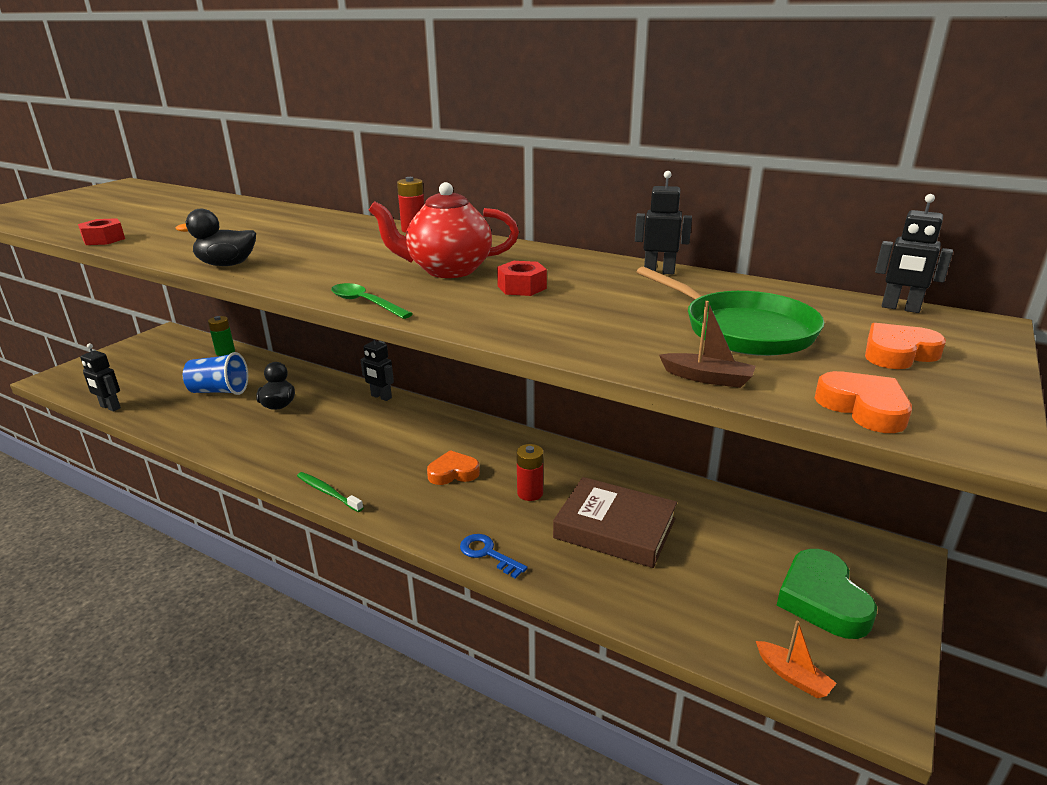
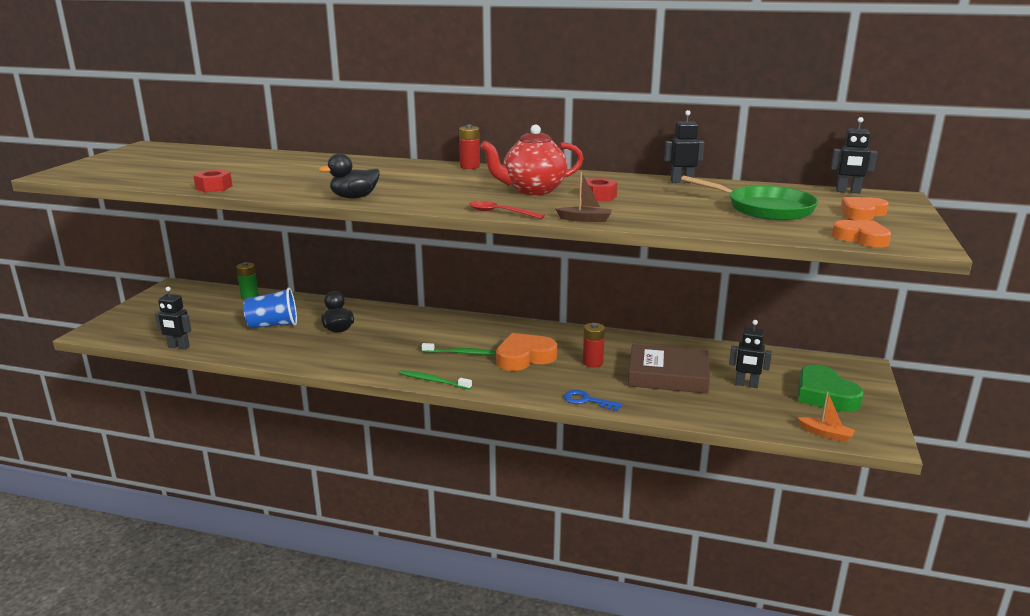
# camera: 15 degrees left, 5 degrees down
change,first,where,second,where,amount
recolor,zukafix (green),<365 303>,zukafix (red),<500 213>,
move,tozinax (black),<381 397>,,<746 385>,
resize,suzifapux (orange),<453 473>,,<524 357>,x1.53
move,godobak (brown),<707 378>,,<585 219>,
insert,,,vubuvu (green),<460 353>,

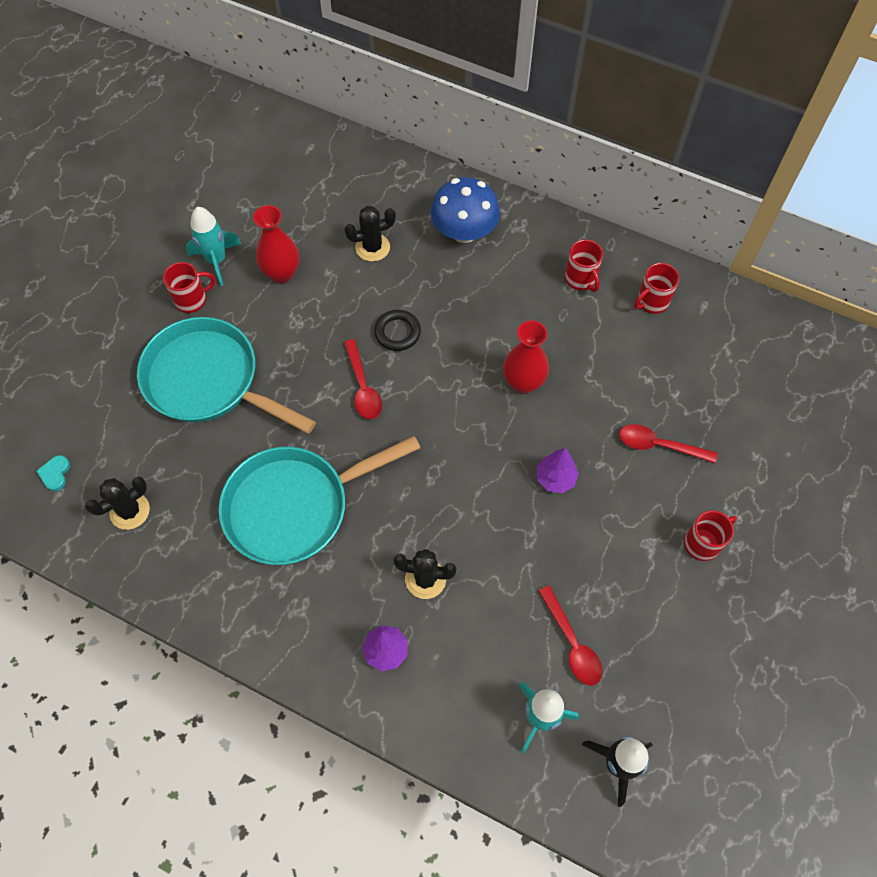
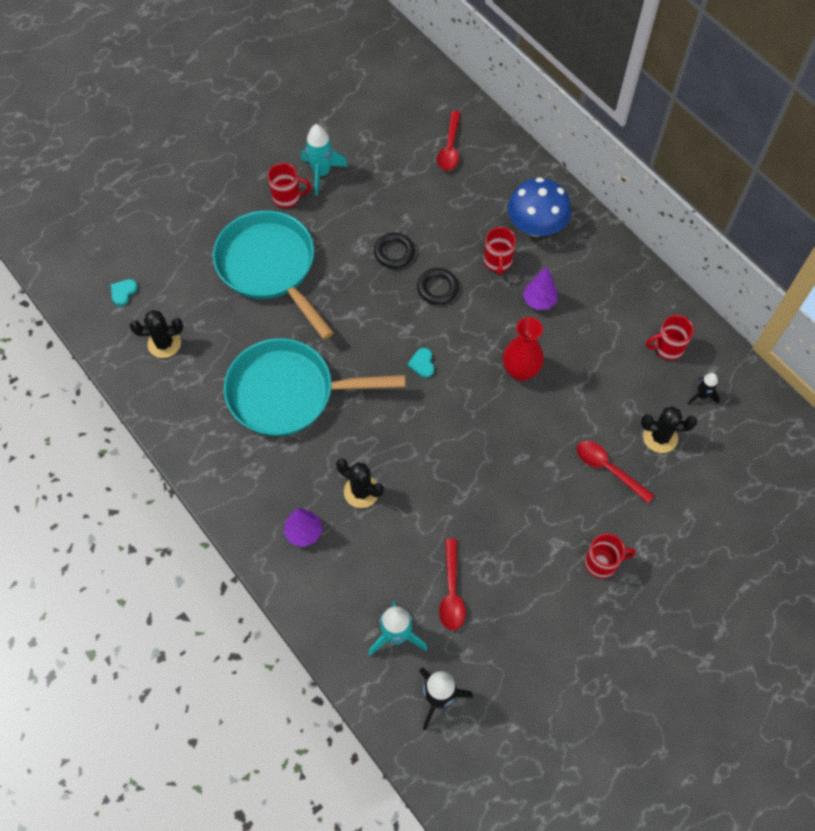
# camera: 25 degrees right, 0 degrees up
change,first,where,second,where,amount
delete,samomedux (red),<282 273>,,,
move,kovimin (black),<372 247>,,<660 437>,
move,zukafix (red),<363 387>,,<450 148>,
move,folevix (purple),<555 479>,,<539 301>,
move,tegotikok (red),<581 279>,,<498 262>,
insert,,,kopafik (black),<394 252>,
insert,,,suzifapux (turquoise),<422 364>,
insert,,,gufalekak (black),<701 395>,

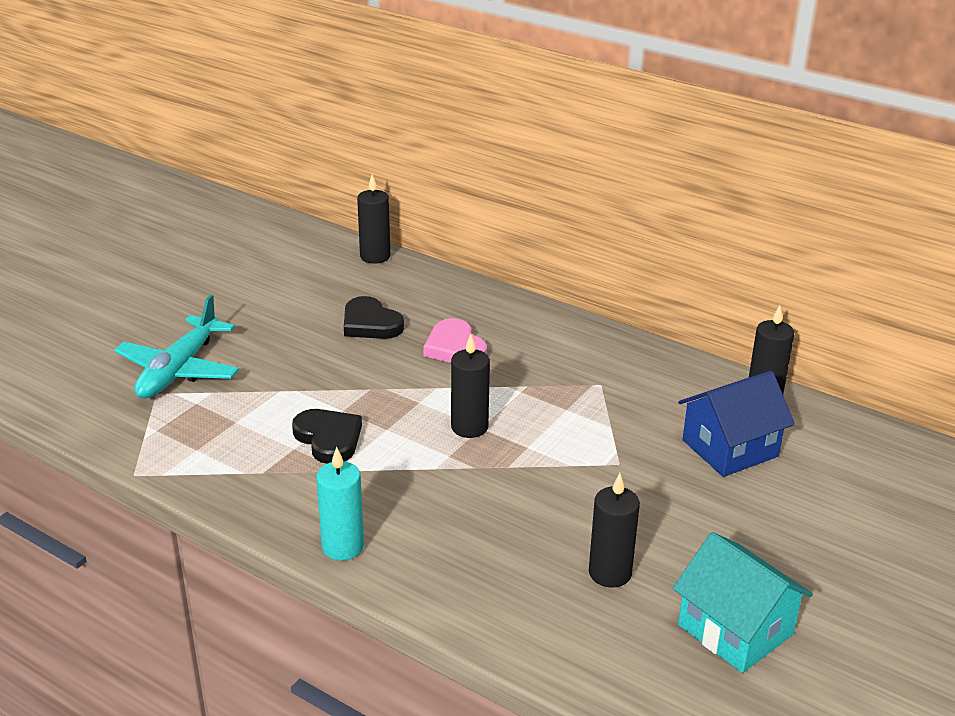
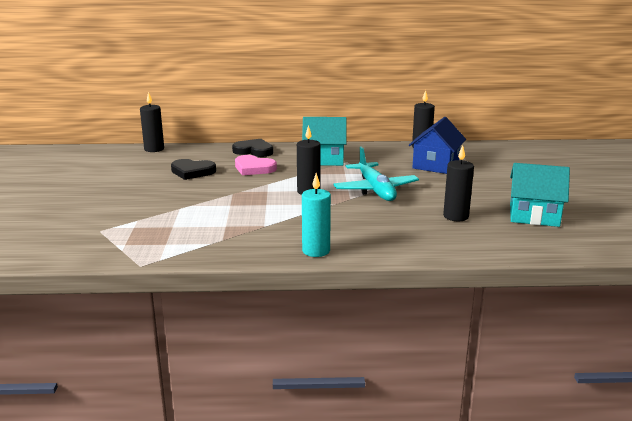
# camera: 35 degrees left, 10 degrees down
change,first,where,second,where,amount
move,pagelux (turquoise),<178 370>,,<375 190>,
move,suzifapux (black),<329 438>,,<254 151>,
insert,,,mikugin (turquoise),<324 159>,

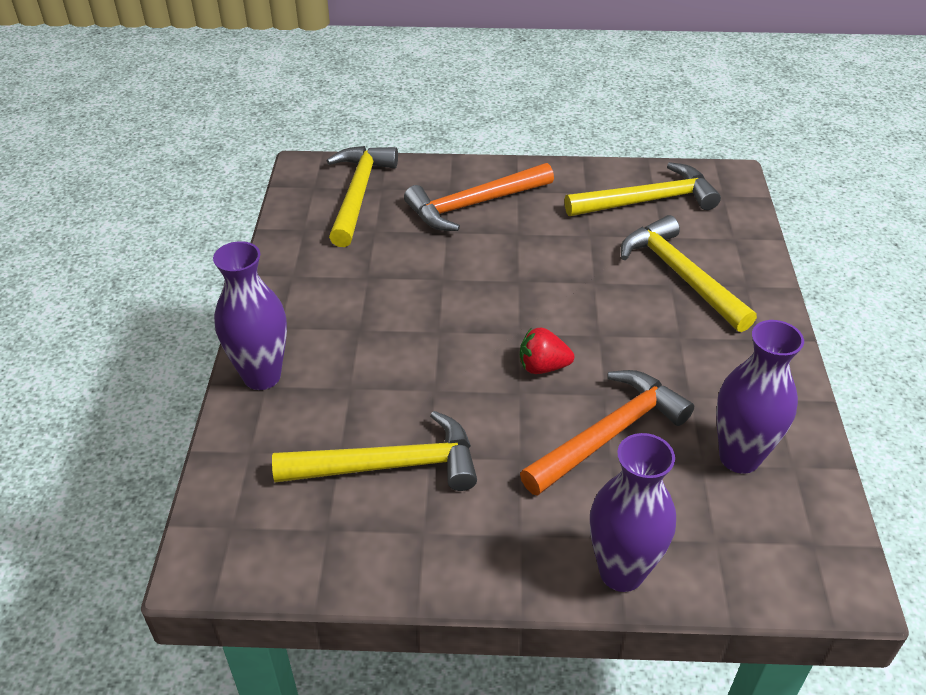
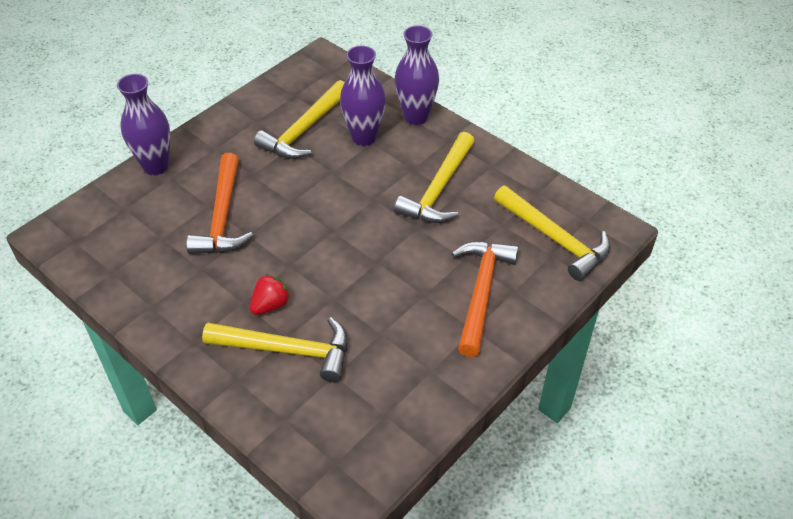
# camera: 130 degrees right, 5 degrees up
change,first,where,second,where,amount
move,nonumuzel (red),<542 367>,,<270 305>,
move,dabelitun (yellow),<647 201>,,<439 189>,
move,samomedux (purple),<739 457>,,<364 137>,

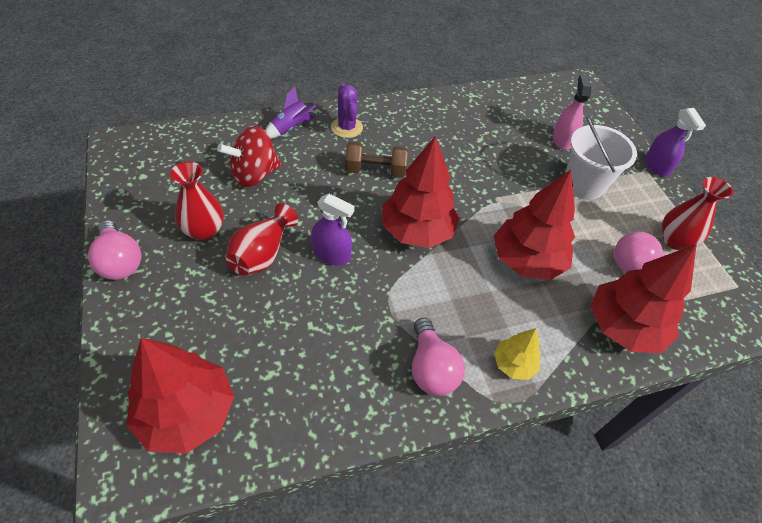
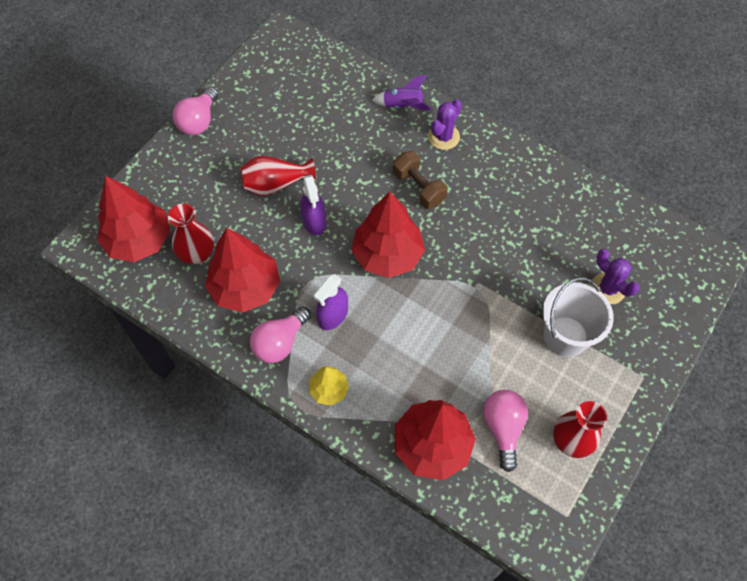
# camera: 55 degrees right, 10 degrees up
change,first,where,second,where,amount
move,samomedux (red),<204 231>,,<197 254>,
delete,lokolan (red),<254 174>,,,
move,folevix (red),<527 261>,,<245 288>,
replace,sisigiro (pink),<562 139>,kovimin (purple),<608 288>,
move,sisigiro (purple),<656 165>,,<333 315>,

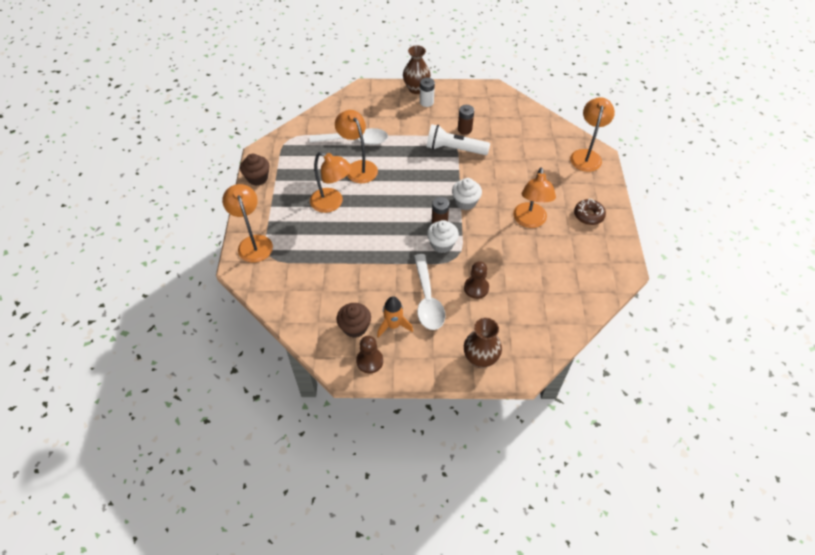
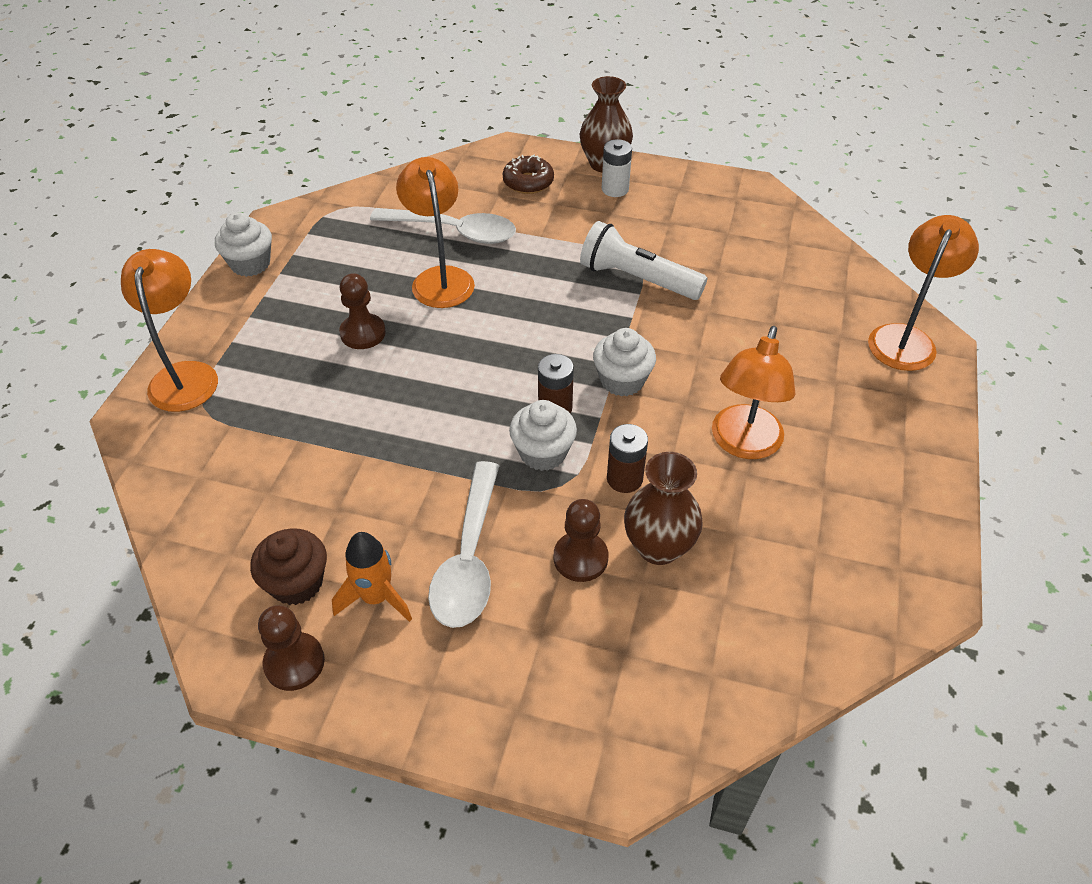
# camera: 15 degrees right, 5 degrees down
change,first,where,second,where,amount
recolor,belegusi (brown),<257 178>,belegusi (white),<250 264>,
replace,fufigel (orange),<332 203>,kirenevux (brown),<363 333>,
move,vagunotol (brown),<464 129>,,<624 479>,
move,samomedux (brown),<480 359>,,<658 547>,
move,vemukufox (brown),<588 215>,,<528 182>,

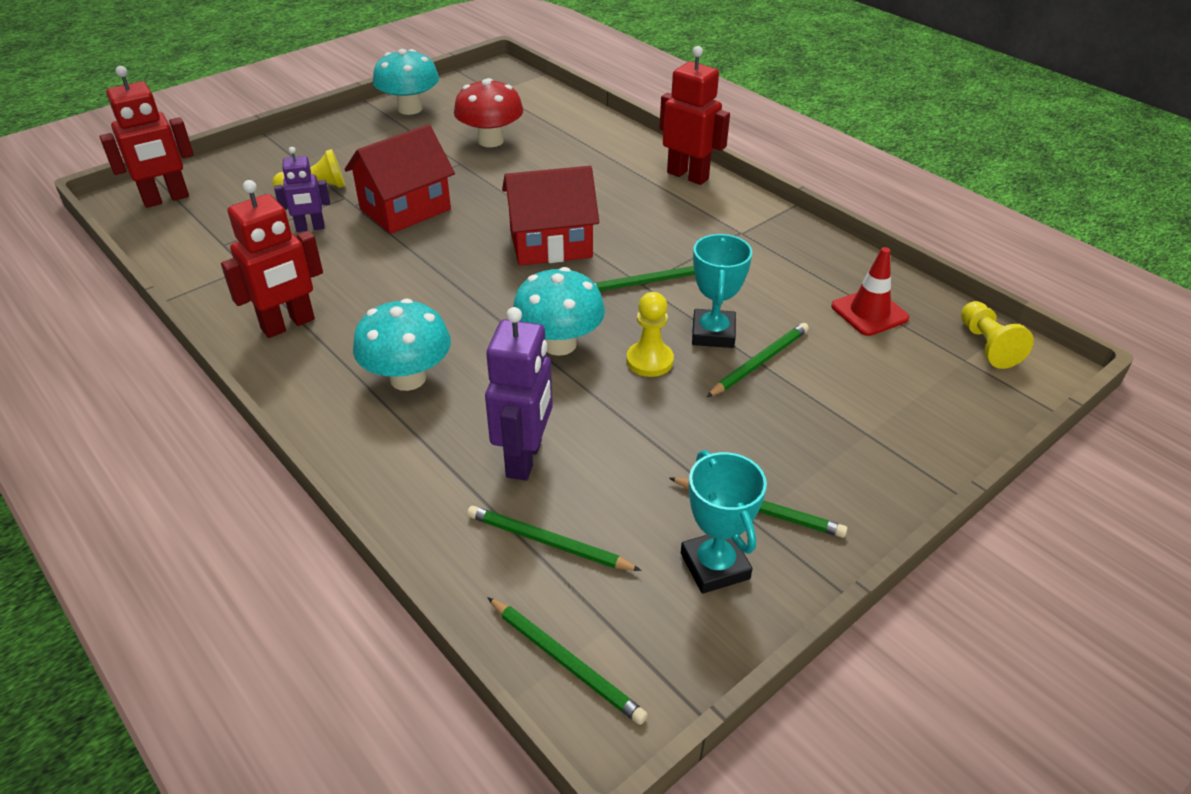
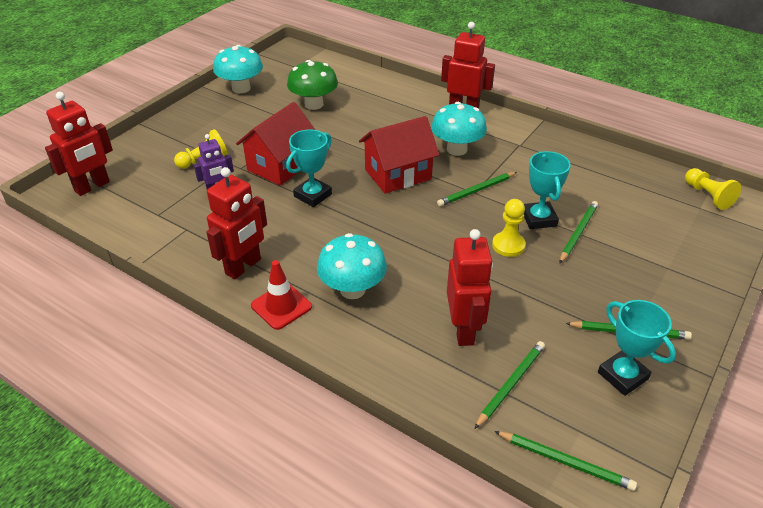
# camera: 15 degrees left, 0 degrees up
change,first,where,second,where,amount
recolor,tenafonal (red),<491 141>,tenafonal (green),<314 104>,
rotate,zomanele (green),<548 542>,,<510 384>,120 degrees clockwise
recolor,tozinax (purple),<525 458>,tozinax (red),<464 330>,
move,tenafonal (turquoise),<559 344>,,<456 149>,
move,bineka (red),<869 312>,,<281 306>,
insert,,,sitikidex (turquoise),<313 195>,

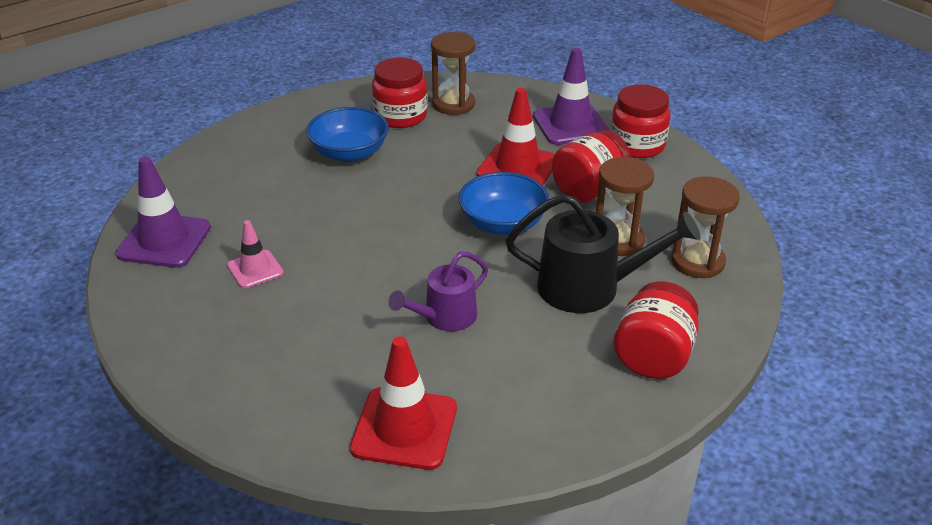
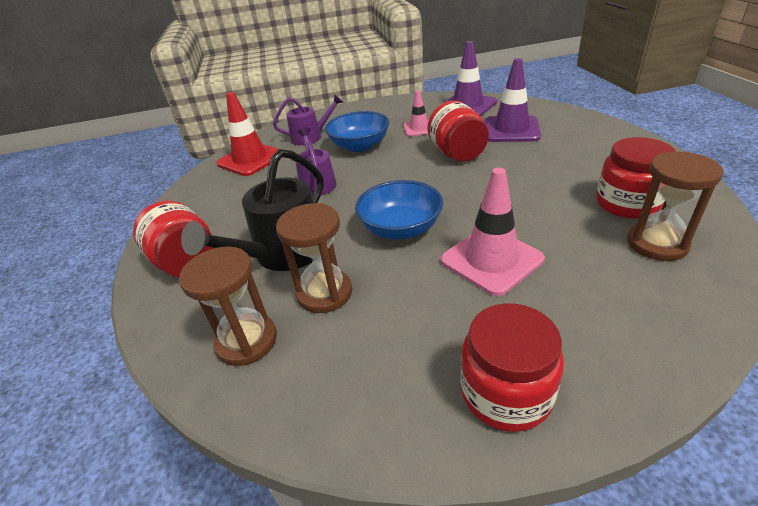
# camera: 120 degrees right, 0 degrees up
change,first,where,second,where,amount
move,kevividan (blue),<349 153>,,<359 146>,
recolor,bineka (red),<518 167>,bineka (pink),<491 260>,
move,bineka (purple),<570 125>,,<511 130>,
move,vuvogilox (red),<589 190>,,<457 153>,
insert,,,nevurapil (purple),<310 137>,

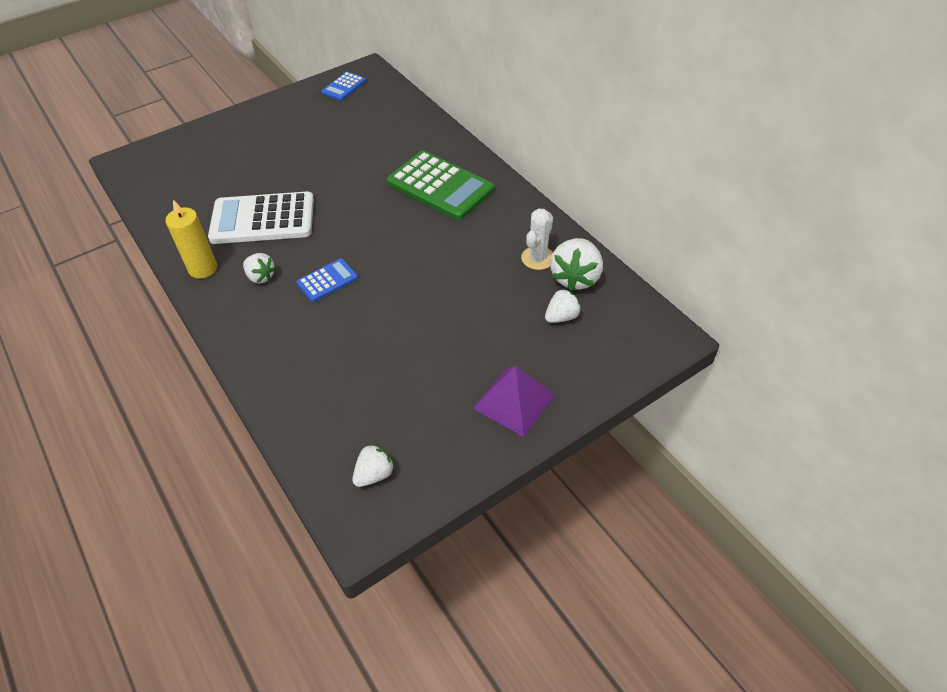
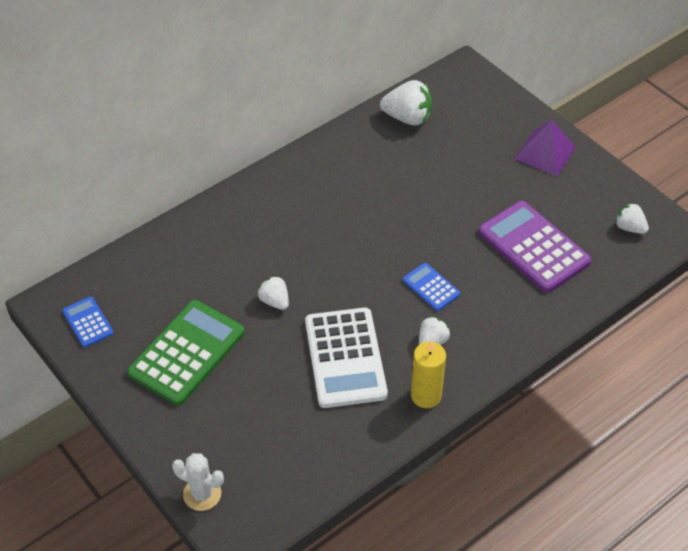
# camera: 95 degrees left, 0 degrees up
change,first,where,second,where,amount
rotate,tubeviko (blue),<344 87>,,<88 322>,150 degrees counterclockwise
move,tubeviko (green),<440 186>,,<187 353>,
move,kovimin (white),<538 258>,,<202 494>,
move,nonumuzel (white),<561 317>,,<275 301>,
insert,,,tubeviko (purple),<533 247>,

